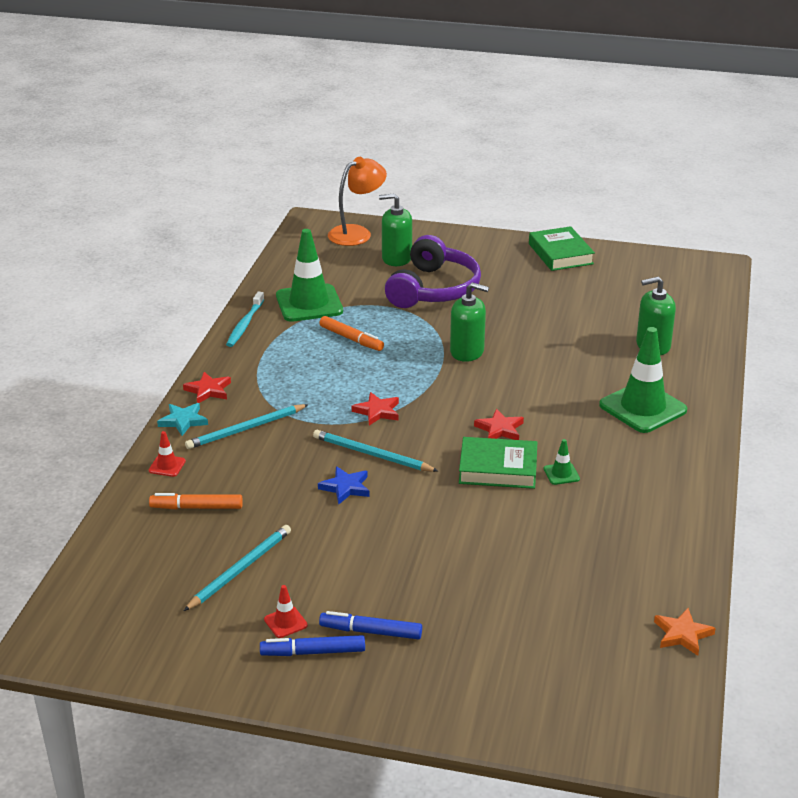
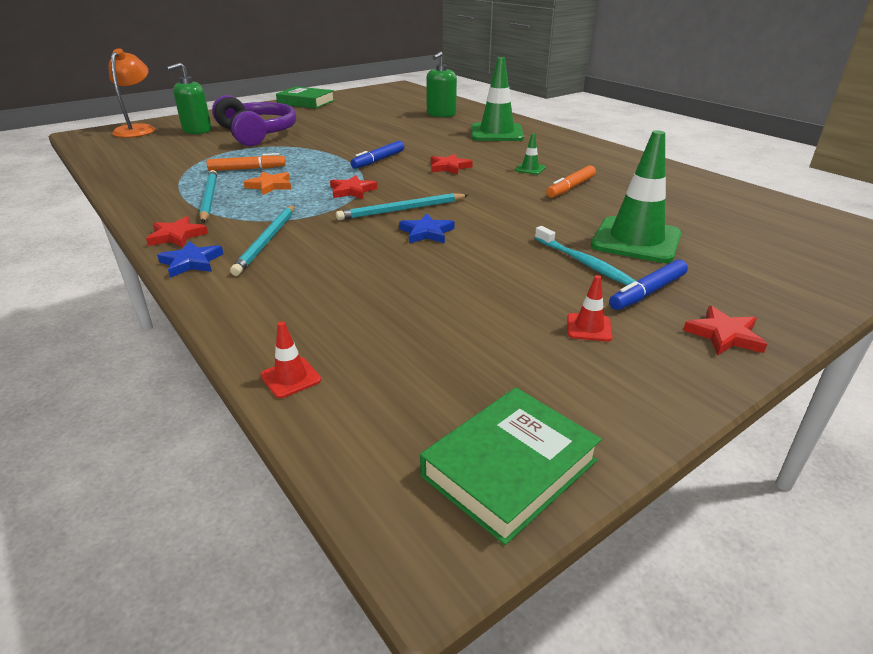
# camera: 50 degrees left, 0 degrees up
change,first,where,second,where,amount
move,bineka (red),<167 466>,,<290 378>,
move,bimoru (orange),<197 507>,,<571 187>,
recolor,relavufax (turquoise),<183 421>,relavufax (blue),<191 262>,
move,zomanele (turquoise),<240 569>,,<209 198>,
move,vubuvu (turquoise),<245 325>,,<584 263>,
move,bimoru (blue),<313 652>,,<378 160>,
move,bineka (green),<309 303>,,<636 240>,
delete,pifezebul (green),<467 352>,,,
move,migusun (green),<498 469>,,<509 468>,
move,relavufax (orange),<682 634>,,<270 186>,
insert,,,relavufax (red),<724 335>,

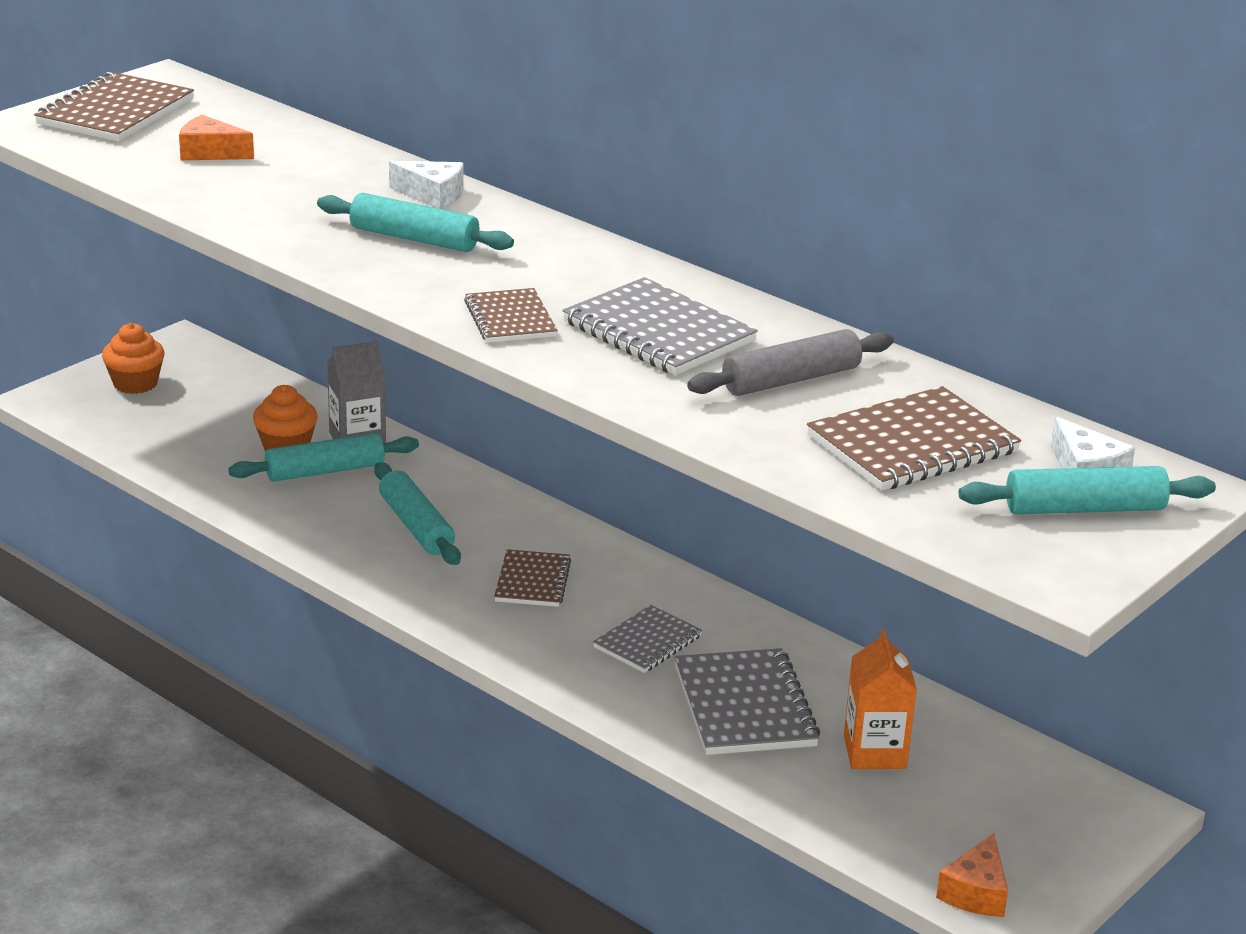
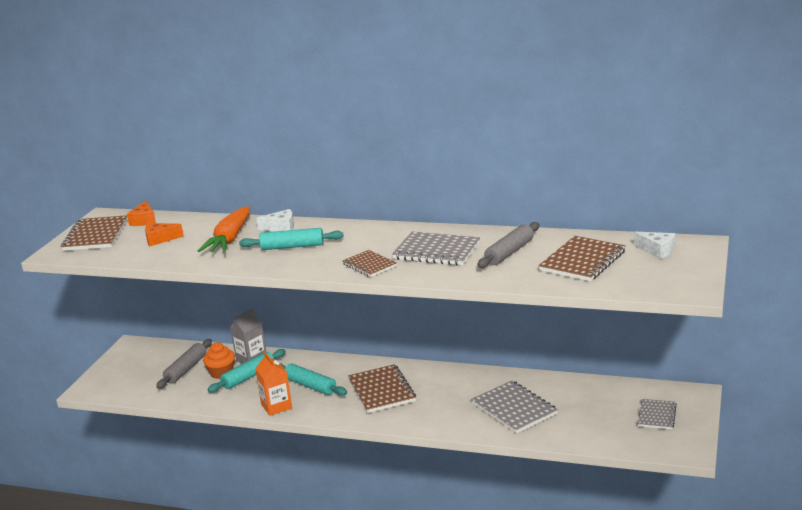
# camera: 20 degrees left, 5 degrees down
change,first,where,second,where,amount
delete,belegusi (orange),<135 383>,,,
resize,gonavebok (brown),<532 581>,,<381 391>,x1.63
move,gonavebok (grey),<647 642>,,<656 415>,
move,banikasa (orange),<874 752>,,<276 406>,
move,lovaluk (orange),<976 892>,,<144 220>,
delete,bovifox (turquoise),<1084 509>,,,
insert,,,bovifox (grey),<186 369>,
insert,,,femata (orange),<229 239>,

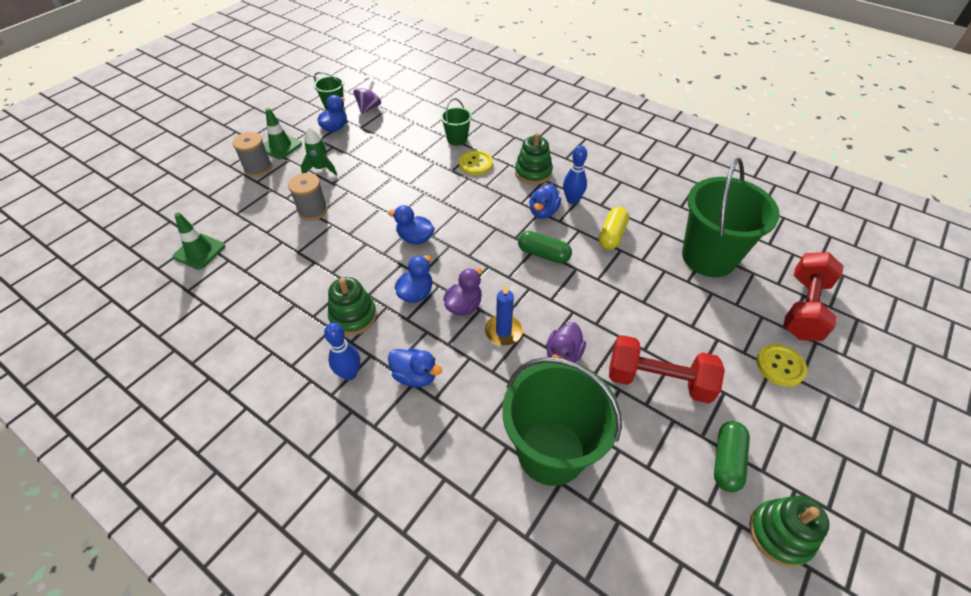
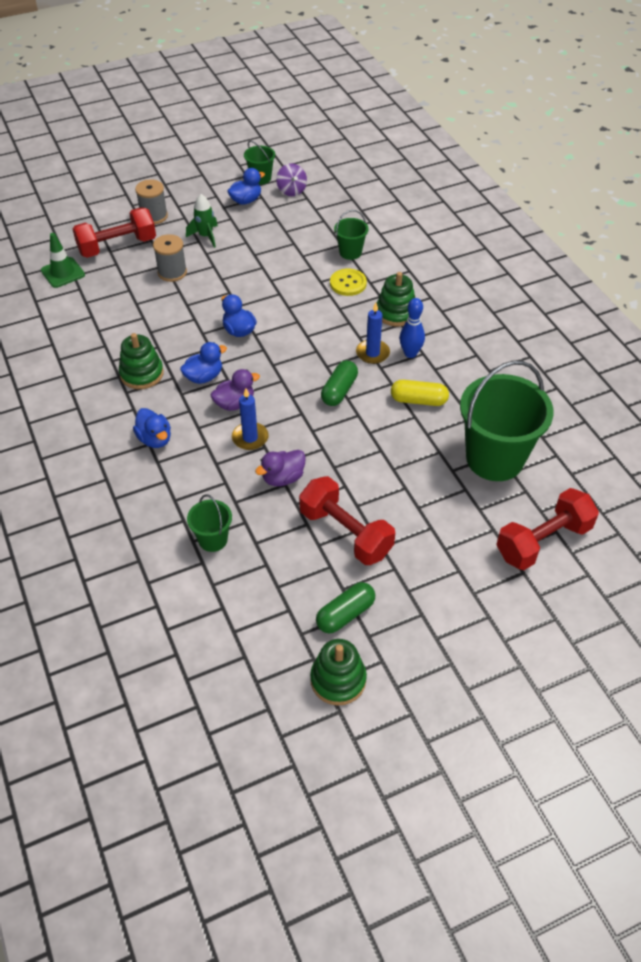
# camera: 30 degrees right, 0 degrees up
change,first,where,second,where,amount
delete,bineka (green),<281 146>,,,
delete,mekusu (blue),<349 374>,,,
rotate,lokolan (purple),<369 108>,,<291 190>,105 degrees clockwise
resize,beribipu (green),<551 452>,,<213 539>,x0.47
rotate,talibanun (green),<543 254>,,<339 390>,60 degrees clockwise
replace,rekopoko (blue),<543 212>,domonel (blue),<372 353>,
rotate,talibanun (yellow),<612 235>,,<418 400>,45 degrees clockwise
delete,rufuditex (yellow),<780 366>,,,
insert,,,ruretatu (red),<117 246>,

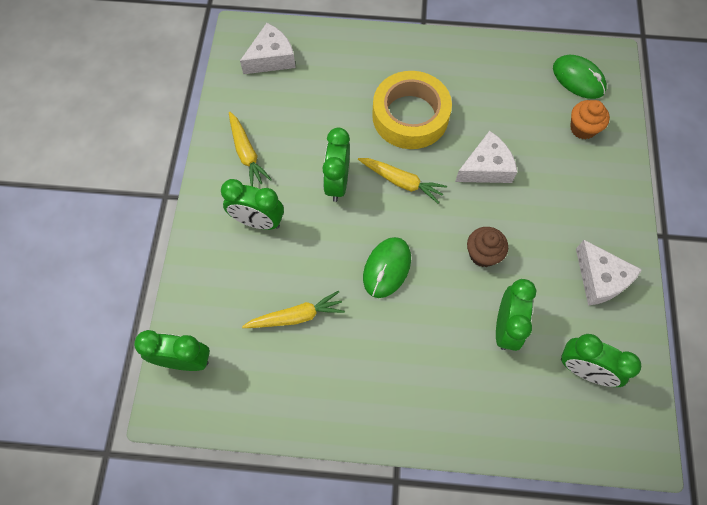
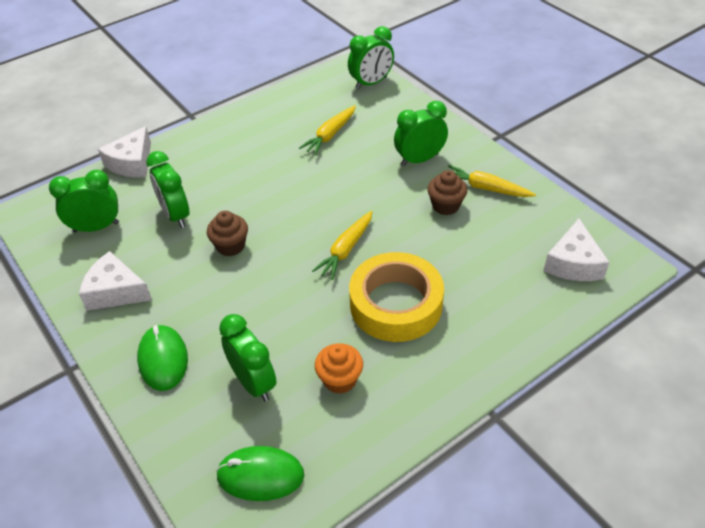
# camera: 140 degrees right, 20 degrees down
change,first,where,second,where,amount
move,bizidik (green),<337 183>,,<253 383>,
rotate,femata (yellow),<401 182>,,<346 250>,45 degrees counterclockwise
move,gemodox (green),<387 268>,,<163 359>,
move,lovaluk (white),<486 167>,,<132 163>,
move,belegusi (orange),<582 128>,,<340 379>,
insert,,,belegusi (brown),<445 206>,

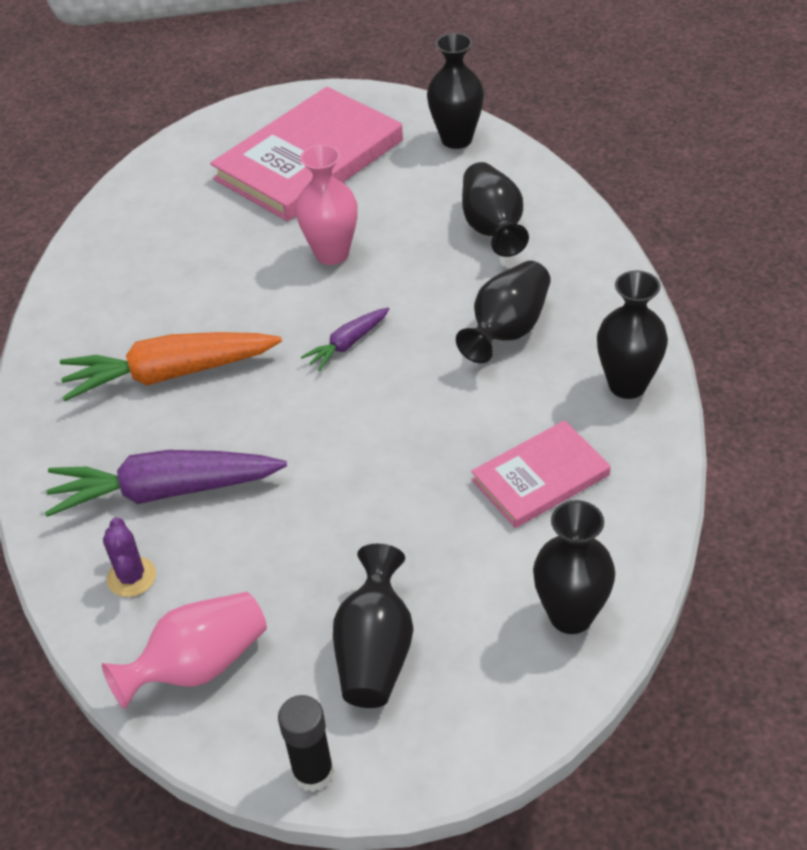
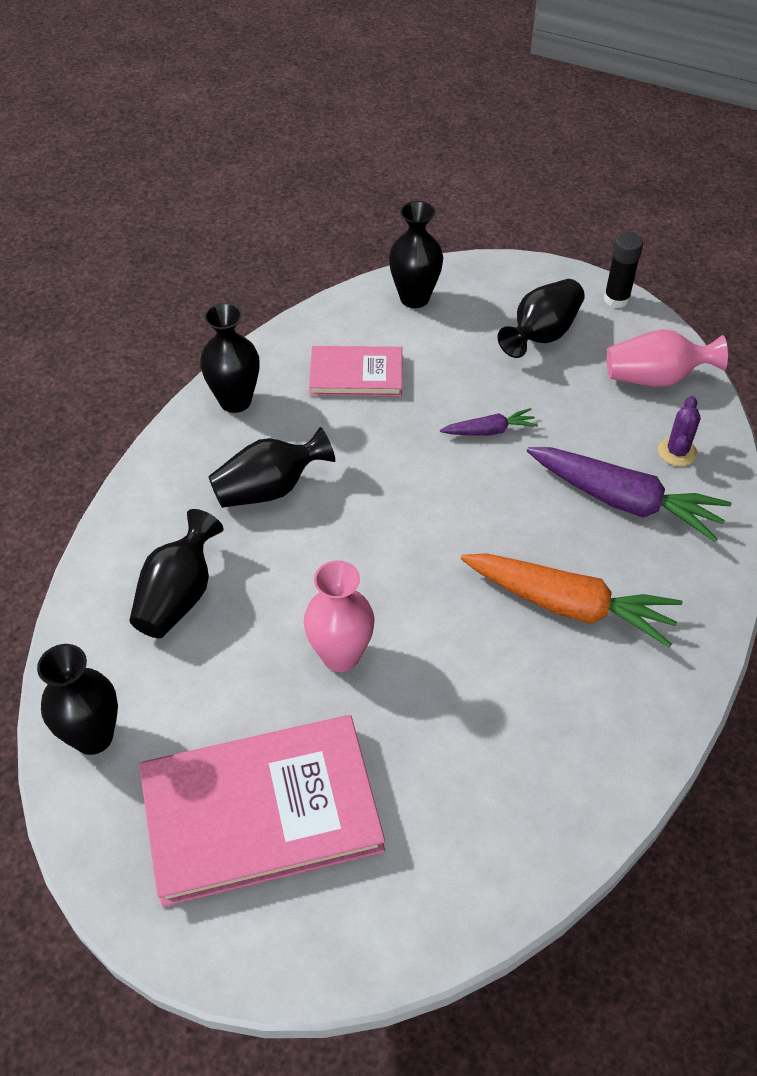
# camera: 150 degrees left, 5 degrees up
change,first,where,second,where,amount
move,femata (purple),<348 344>,,<489 431>,

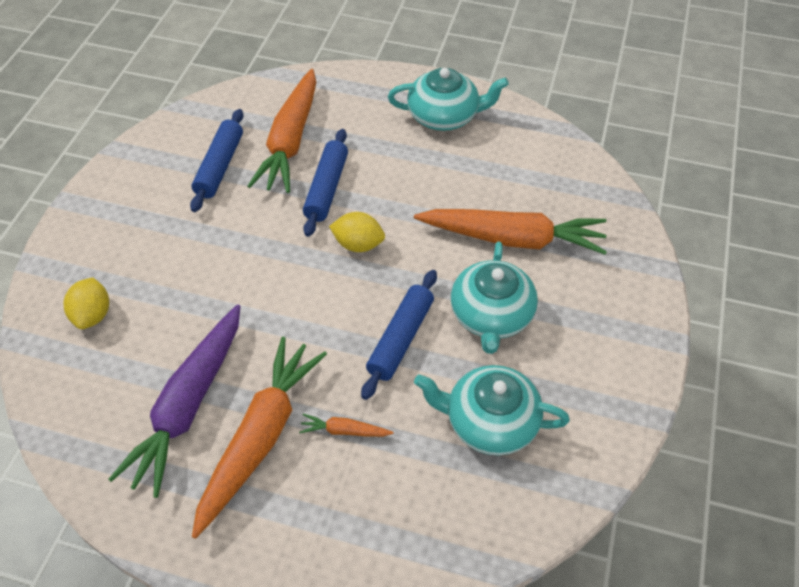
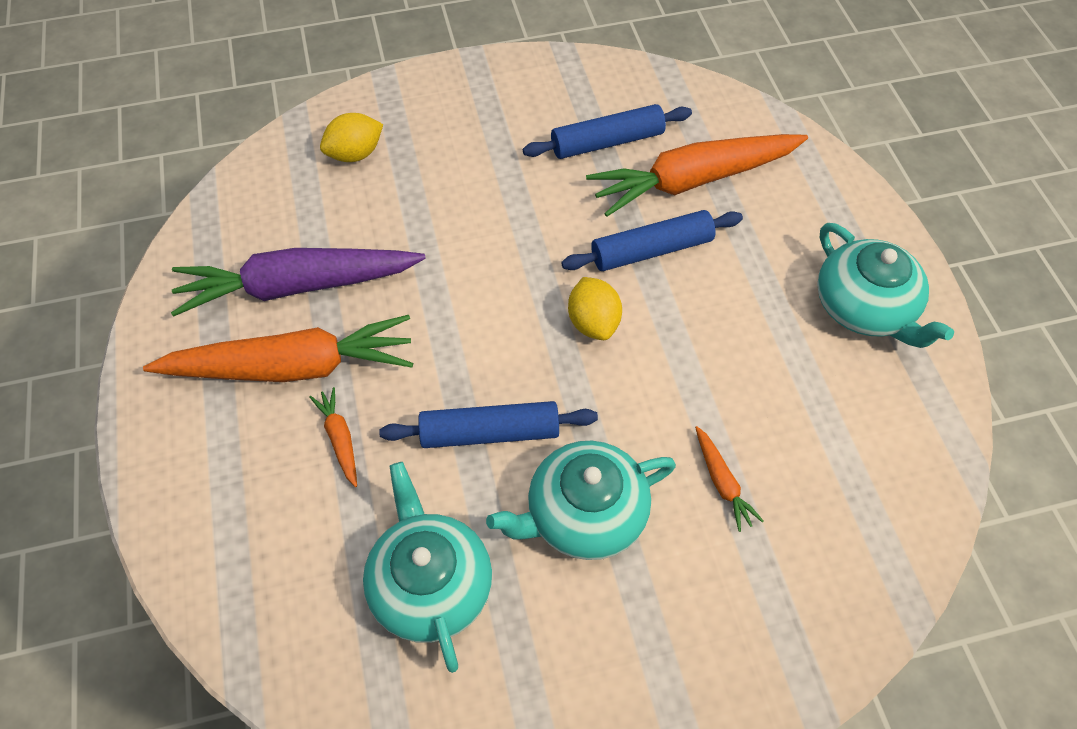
# camera: 60 degrees right, 5 degrees up
change,first,where,second,where,amount
resize,femata (orange),<512 239>,,<722 482>,x0.42

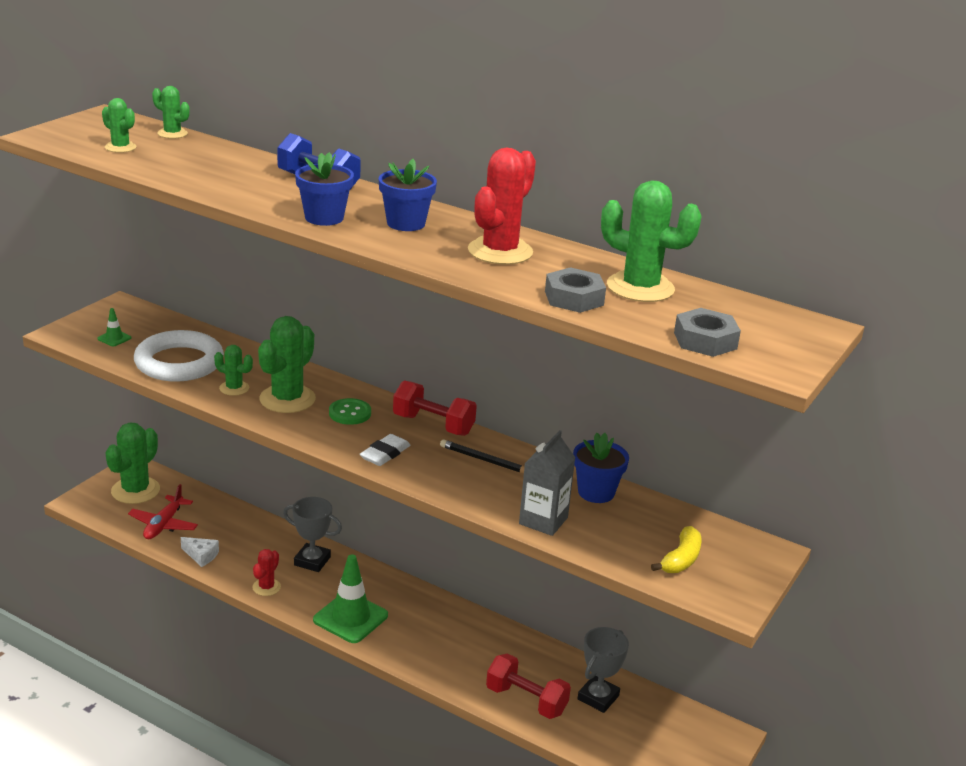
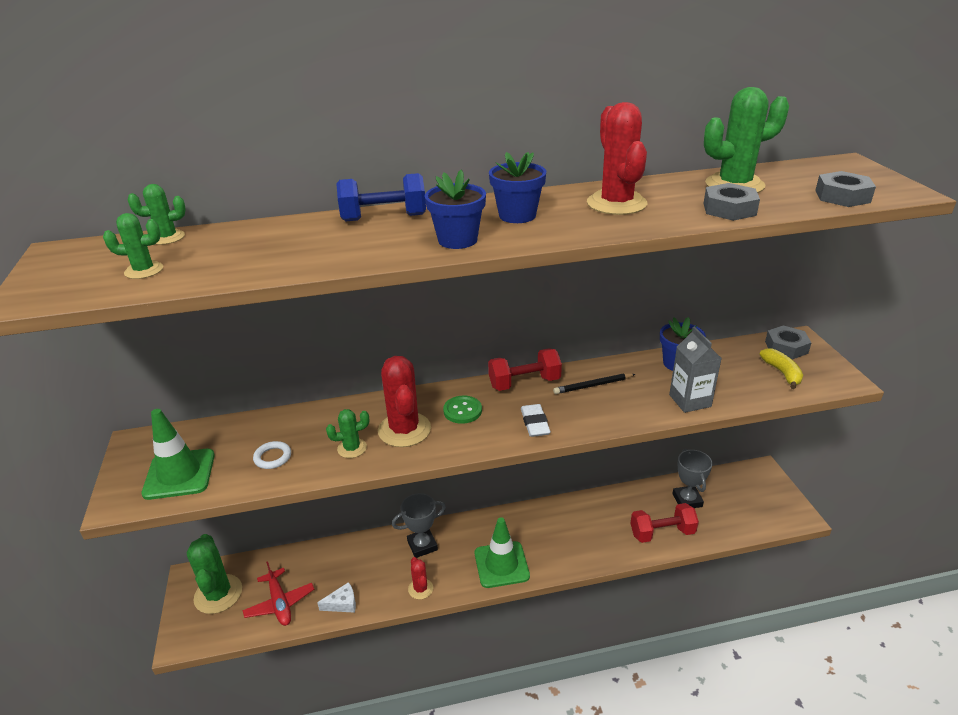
# camera: 40 degrees left, 5 degrees up
change,first,where,second,where,amount
resize,bineka (green),<114 338>,,<179 474>,x2.23
resize,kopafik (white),<179 362>,,<272 457>,x0.41
recolor,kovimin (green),<287 399>,kovimin (red),<404 430>,
insert,,,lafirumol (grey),<786 347>,

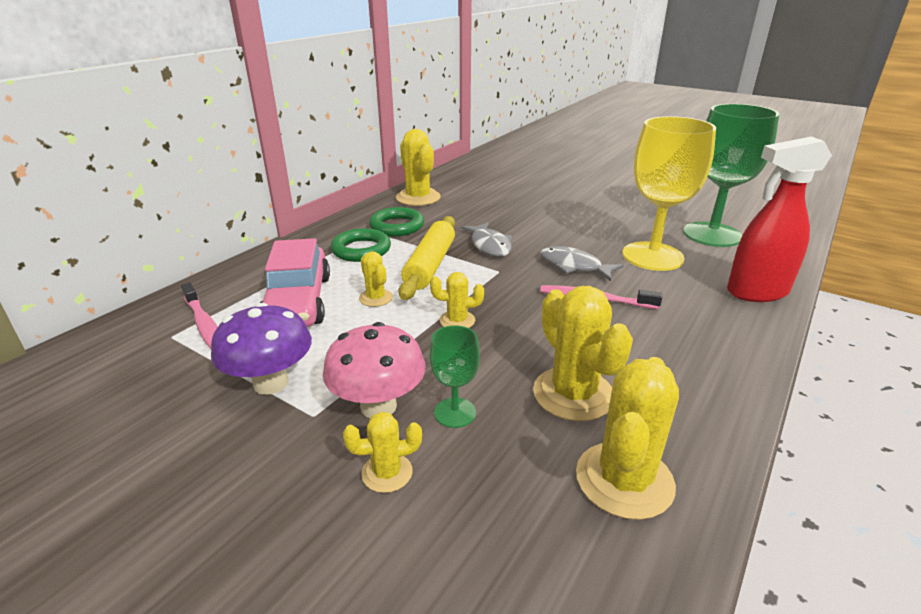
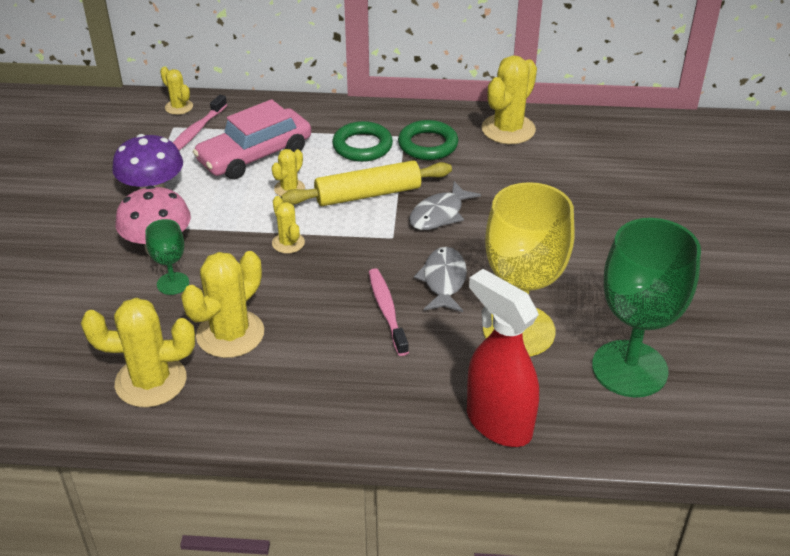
# camera: 60 degrees right, 10 degrees up
change,first,where,second,where,amount
move,kovimin (yellow),<387 473>,,<179 107>,

